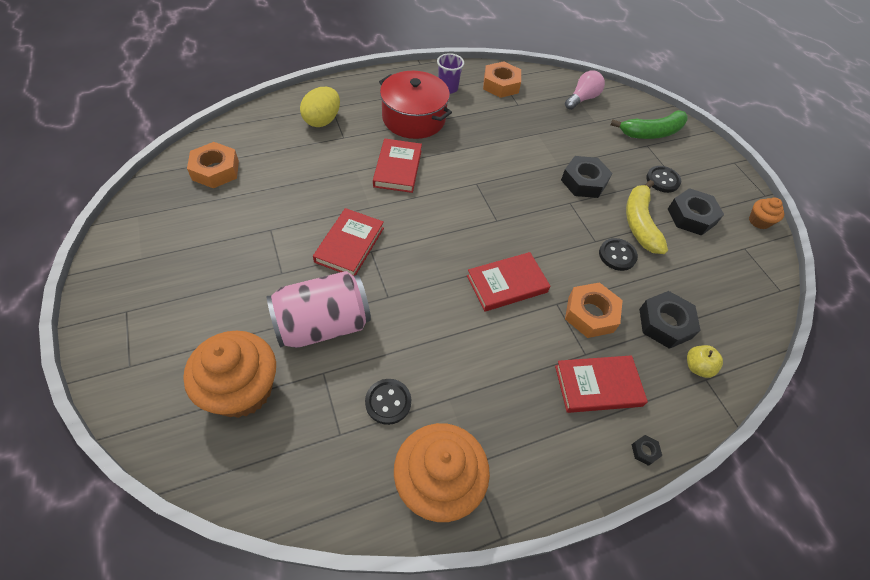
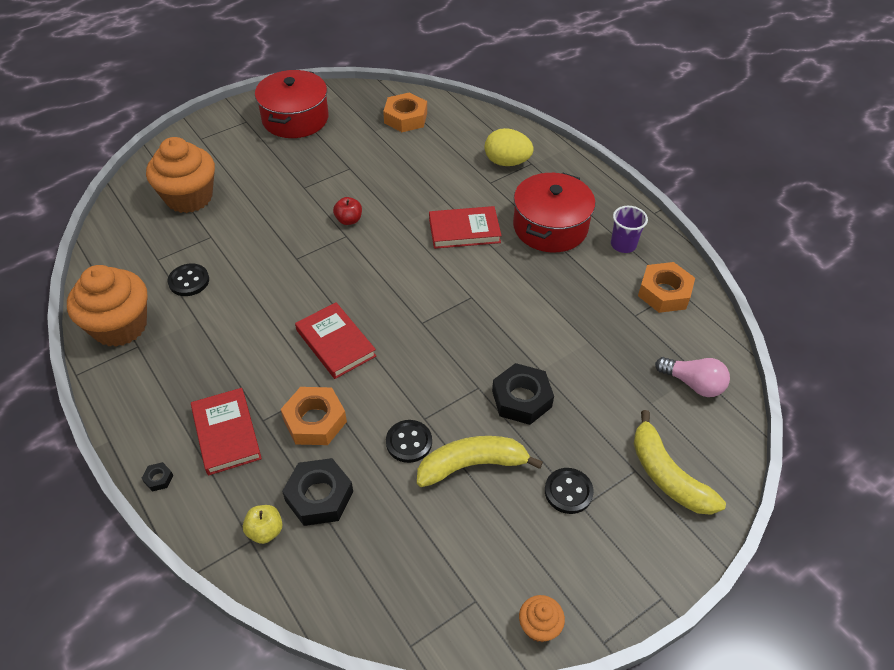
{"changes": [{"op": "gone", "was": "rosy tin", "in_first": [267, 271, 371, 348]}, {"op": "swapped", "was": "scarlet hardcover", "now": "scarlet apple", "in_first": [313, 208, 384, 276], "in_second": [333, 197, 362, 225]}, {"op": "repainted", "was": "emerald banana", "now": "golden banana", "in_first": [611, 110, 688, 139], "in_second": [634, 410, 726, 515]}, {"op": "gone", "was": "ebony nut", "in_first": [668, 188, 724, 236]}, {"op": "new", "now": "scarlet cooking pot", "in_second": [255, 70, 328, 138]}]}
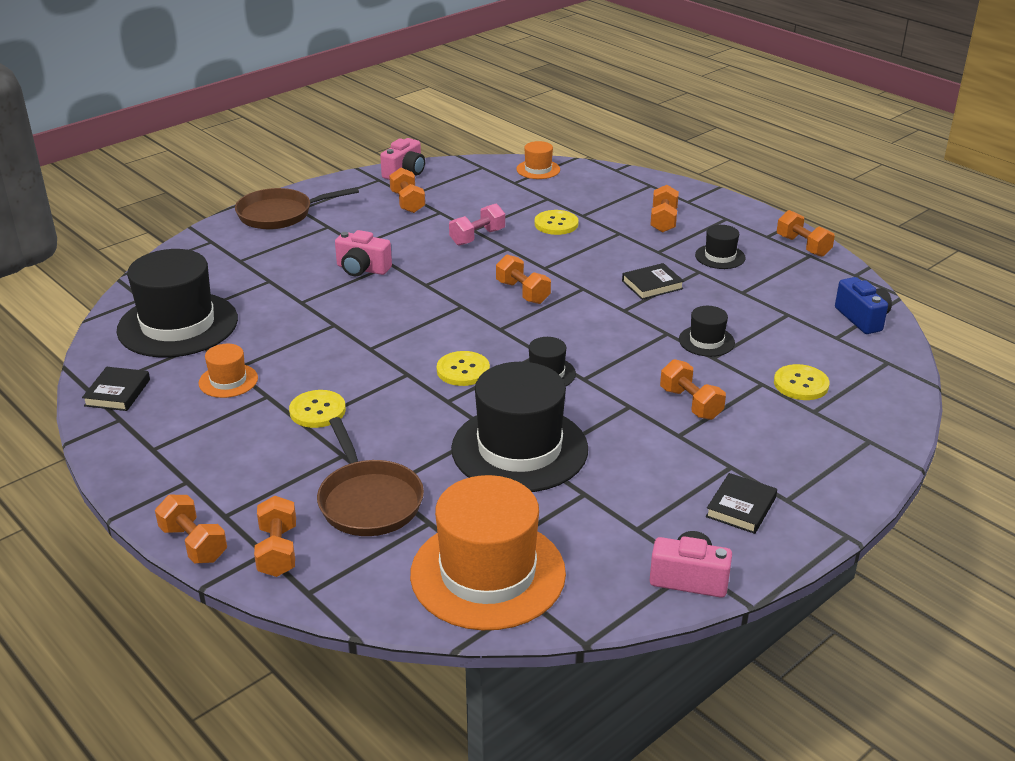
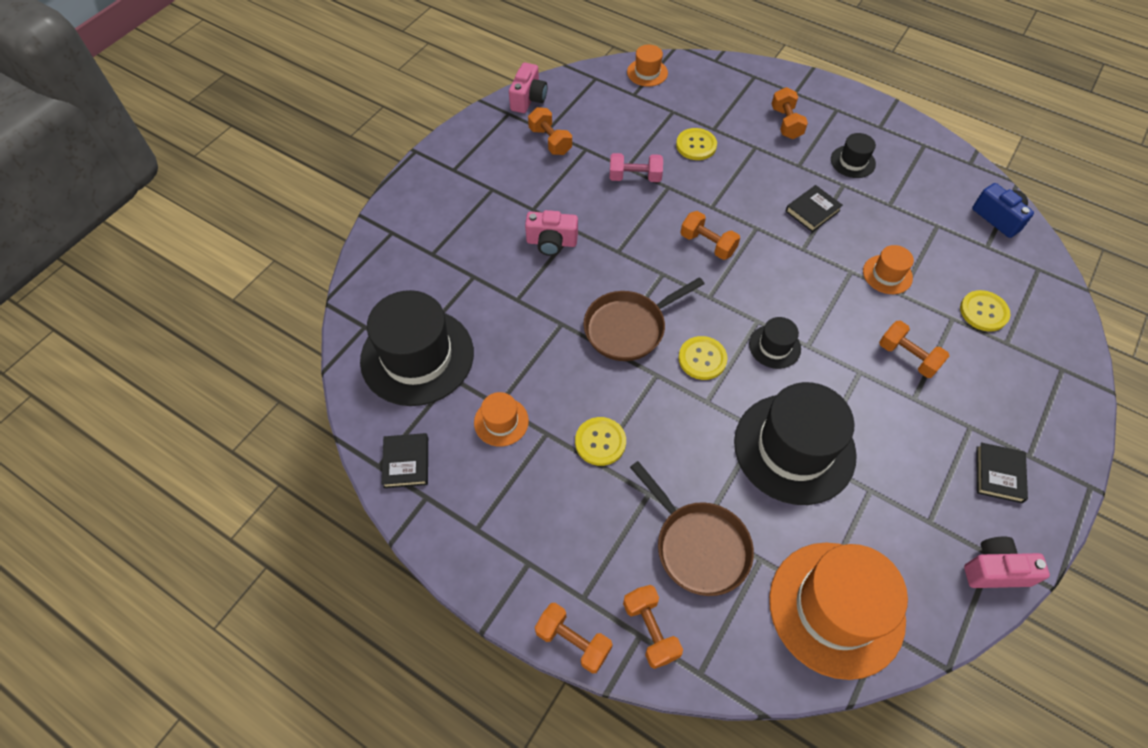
{"changes": [{"op": "shifted", "was": "brown frying pan", "in_first": [235, 187, 359, 229], "in_second": [583, 277, 704, 361]}, {"op": "rotated", "was": "rosy dumbbell", "in_first": [449, 204, 505, 246], "in_second": [610, 153, 663, 182], "clockwise": 60}, {"op": "repainted", "was": "ebony hat", "now": "orange hat", "in_first": [679, 306, 735, 357], "in_second": [863, 245, 914, 294]}, {"op": "gone", "was": "orange dumbbell", "in_first": [777, 210, 835, 257]}]}
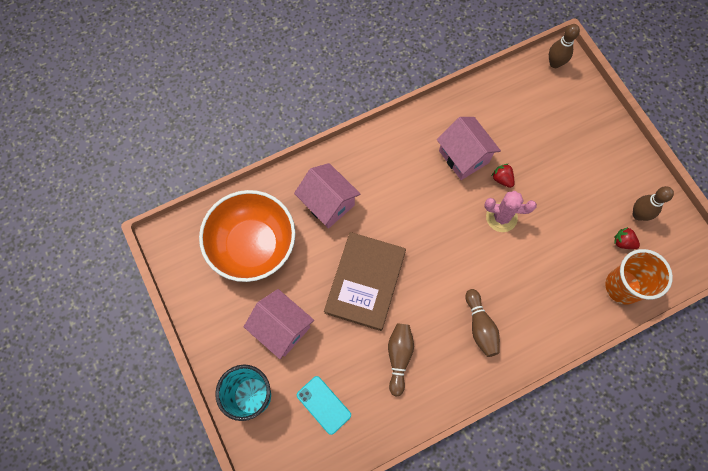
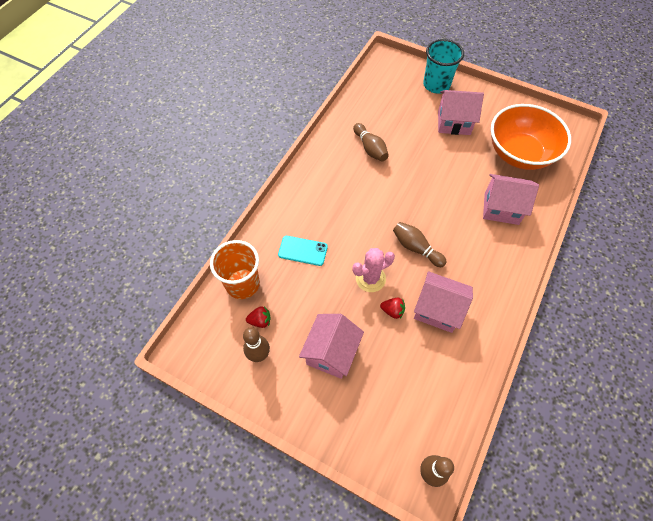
{"changes": [{"op": "shifted", "was": "aqua smartphone", "in_first": [297, 376, 351, 435], "in_second": [278, 236, 328, 266]}, {"op": "gone", "was": "brown hardcover", "in_first": [324, 232, 406, 331]}, {"op": "shifted", "was": "brown tenpin", "in_first": [465, 289, 500, 357], "in_second": [393, 222, 447, 267]}, {"op": "new", "now": "rosy house", "in_second": [299, 314, 364, 379]}]}
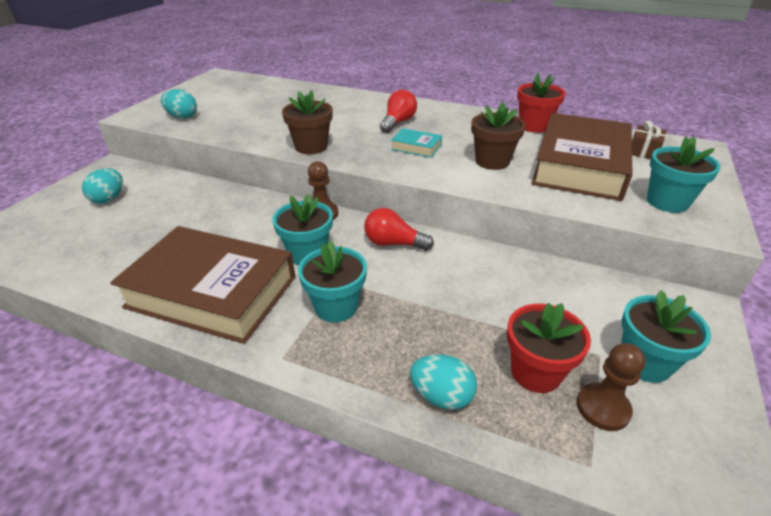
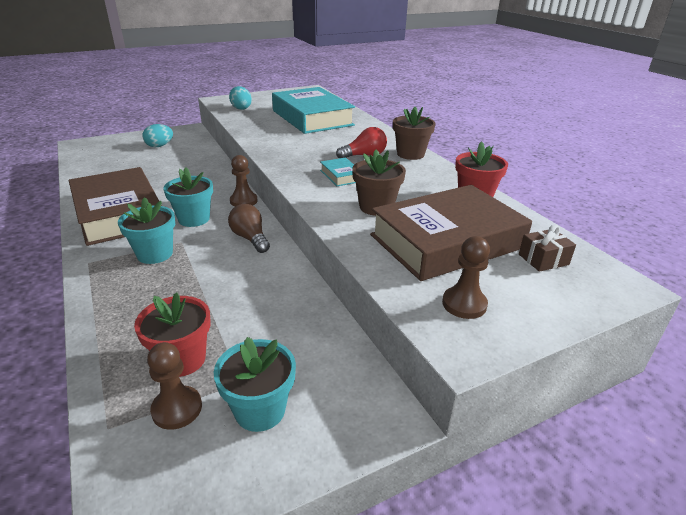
{"changes": [{"op": "shifted", "was": "brown plant pot", "in_first": [282, 90, 333, 154], "in_second": [393, 107, 436, 160]}, {"op": "repainted", "was": "scarlet lightbulb", "now": "brown lightbulb", "in_first": [364, 208, 434, 251], "in_second": [228, 204, 270, 253]}, {"op": "gone", "was": "aqua egg shape", "in_first": [410, 354, 477, 410]}, {"op": "swapped", "was": "aqua plant pot", "now": "brown game pawn", "in_first": [647, 136, 721, 213], "in_second": [442, 236, 490, 319]}, {"op": "new", "now": "aqua hardcover", "in_second": [272, 87, 355, 134]}]}
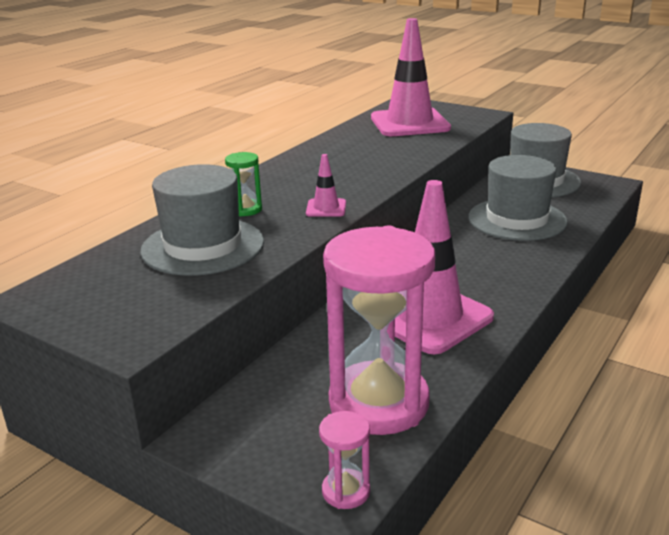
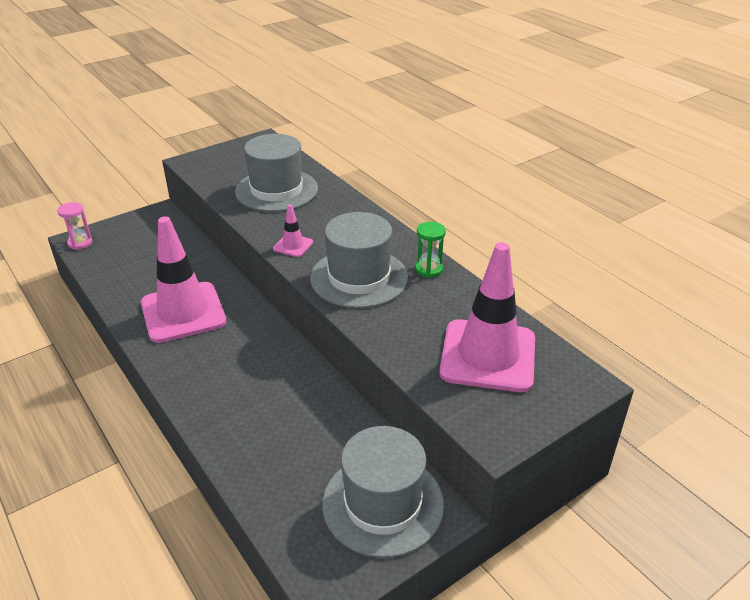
{"changes": [{"op": "shifted", "was": "emerald sandglass", "in_first": [225, 152, 262, 216], "in_second": [415, 222, 446, 278]}, {"op": "gone", "was": "rosy sandglass", "in_first": [323, 226, 435, 435]}, {"op": "shifted", "was": "gray hat", "in_first": [468, 155, 568, 241], "in_second": [310, 212, 408, 308]}]}
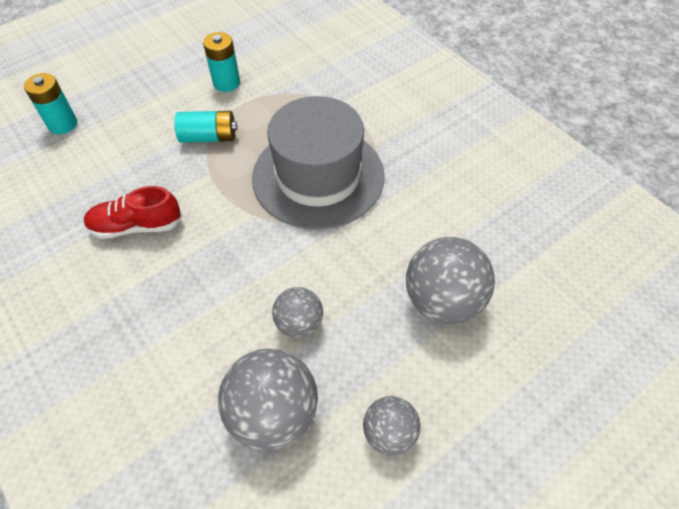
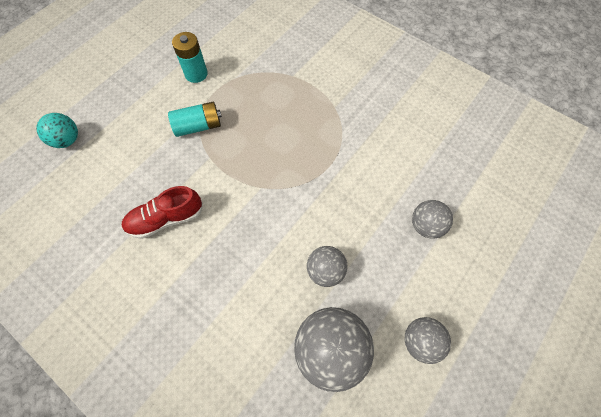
{"changes": [{"op": "swapped", "was": "aqua power cell", "now": "aqua ball", "in_first": [24, 73, 77, 134], "in_second": [36, 113, 78, 148]}, {"op": "gone", "was": "gray hat", "in_first": [252, 96, 385, 229]}, {"op": "scaled", "was": "gray ball", "in_first": [406, 237, 495, 324], "in_second": [412, 200, 453, 239], "ratio": 0.58}]}
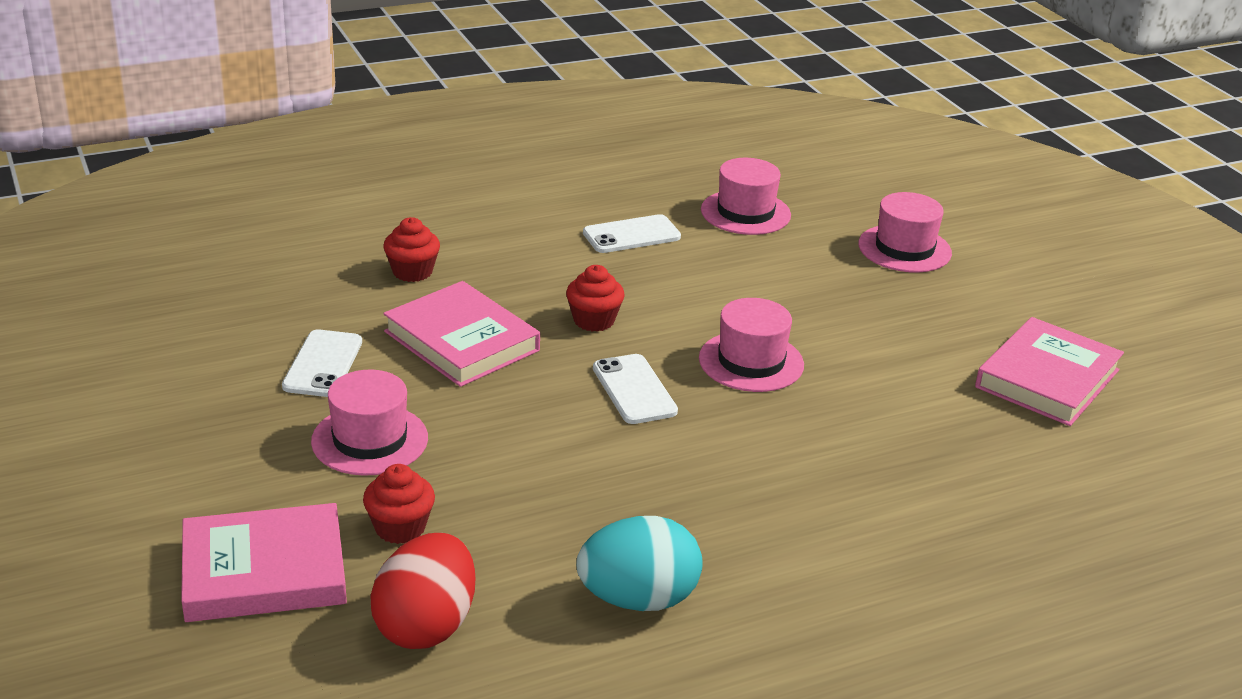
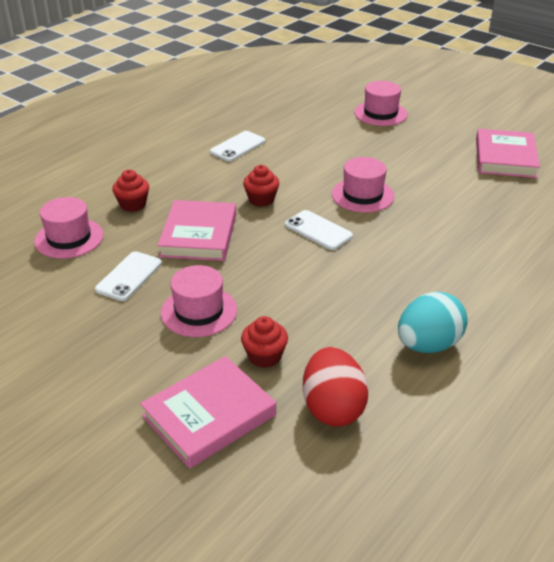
{"changes": [{"op": "rotated", "was": "white smartphone", "in_first": [282, 329, 362, 397], "in_second": [95, 251, 162, 301], "clockwise": 45}, {"op": "rotated", "was": "rosy hardcover", "in_first": [383, 281, 540, 387], "in_second": [158, 200, 236, 261], "clockwise": 75}, {"op": "shifted", "was": "rosy hat", "in_first": [701, 158, 791, 235], "in_second": [34, 197, 104, 259]}]}
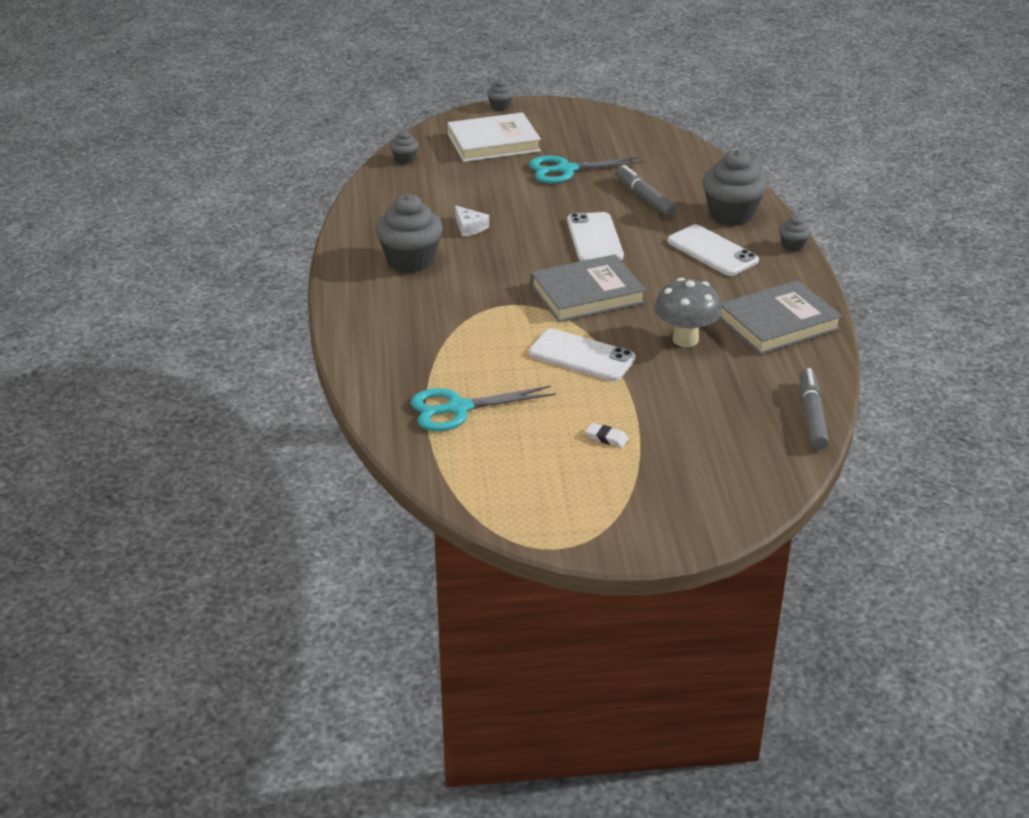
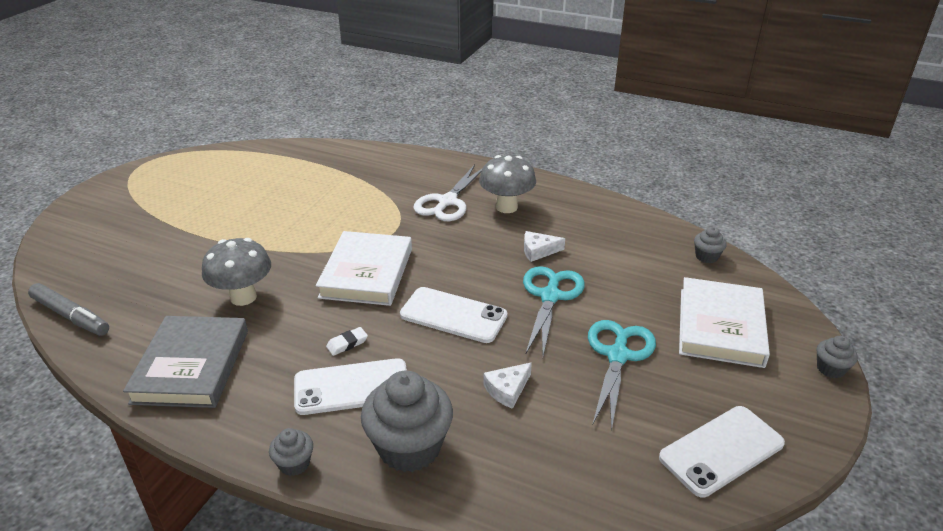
{"changes": [{"op": "swapped", "was": "gray fairy cake", "now": "gray fungus", "in_first": [376, 194, 443, 273], "in_second": [479, 155, 536, 213]}, {"op": "shifted", "was": "aqua scissors", "in_first": [411, 386, 556, 431], "in_second": [523, 266, 585, 356]}, {"op": "shifted", "was": "white smartphone", "in_first": [529, 329, 636, 381], "in_second": [659, 406, 785, 498]}, {"op": "repainted", "was": "gray hardcover", "now": "white hardcover", "in_first": [531, 254, 646, 322], "in_second": [316, 231, 412, 306]}, {"op": "shifted", "was": "white eraser", "in_first": [585, 423, 628, 448], "in_second": [326, 327, 368, 356]}, {"op": "swapped", "was": "gray marker pen", "now": "white cheese", "in_first": [615, 165, 677, 217], "in_second": [483, 362, 532, 409]}, {"op": "new", "now": "white scissors", "in_second": [414, 165, 483, 221]}]}
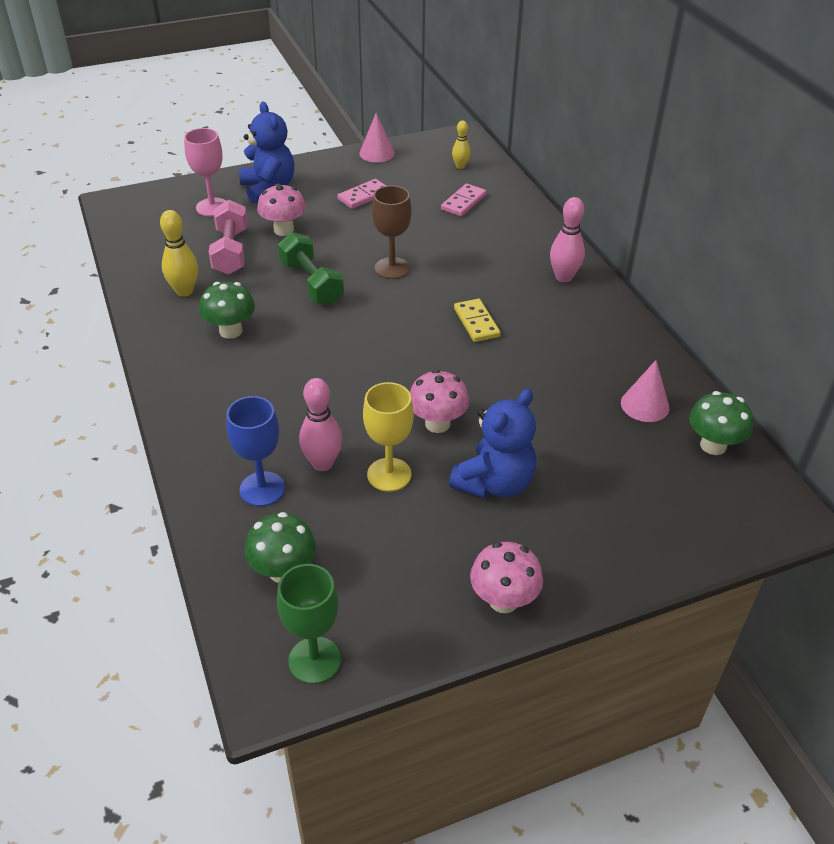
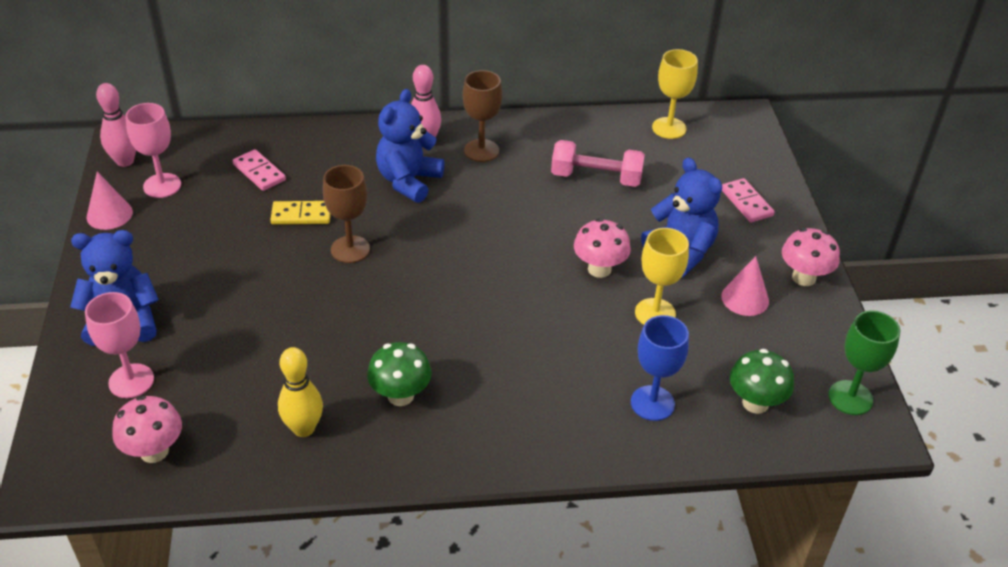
{"changes": [{"op": "shifted", "was": "rosy dumbbell", "in_first": [209, 200, 248, 275], "in_second": [551, 140, 645, 187]}, {"op": "shifted", "was": "rosy fungus", "in_first": [257, 183, 306, 236], "in_second": [112, 395, 182, 463]}, {"op": "gone", "was": "emerald dumbbell", "in_first": [278, 232, 344, 305]}, {"op": "shifted", "was": "rosy tenpin", "in_first": [299, 378, 342, 471], "in_second": [96, 83, 136, 167]}, {"op": "shifted", "was": "rosy domino piece", "in_first": [337, 179, 386, 209], "in_second": [722, 178, 774, 222]}, {"op": "gone", "was": "golden tenpin", "in_first": [452, 121, 471, 169]}, {"op": "shifted", "was": "golden domino piece", "in_first": [454, 299, 501, 342], "in_second": [270, 201, 331, 225]}, {"op": "shifted", "was": "rosy solid cone", "in_first": [621, 360, 670, 422], "in_second": [721, 256, 769, 316]}, {"op": "swapped", "was": "emerald fungus", "now": "golden wine glass", "in_first": [689, 391, 753, 455], "in_second": [652, 49, 698, 139]}, {"op": "new", "now": "rosy wine glass", "in_second": [125, 103, 181, 198]}, {"op": "new", "now": "royal blue teddy", "in_second": [376, 89, 444, 203]}, {"op": "new", "now": "brown wine glass", "in_second": [463, 70, 502, 162]}]}
